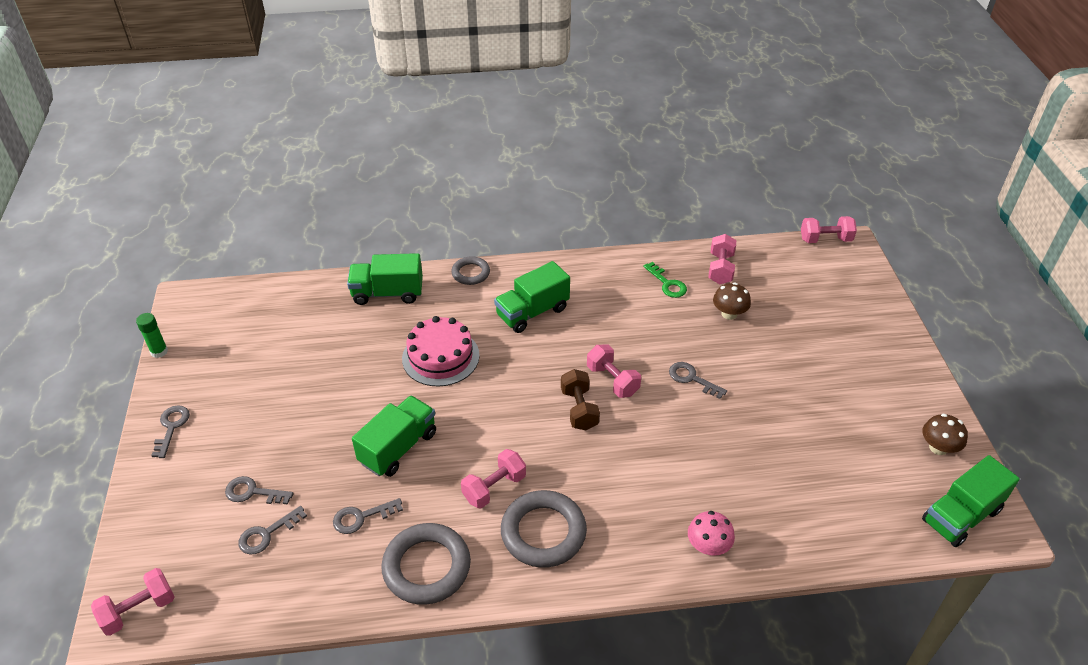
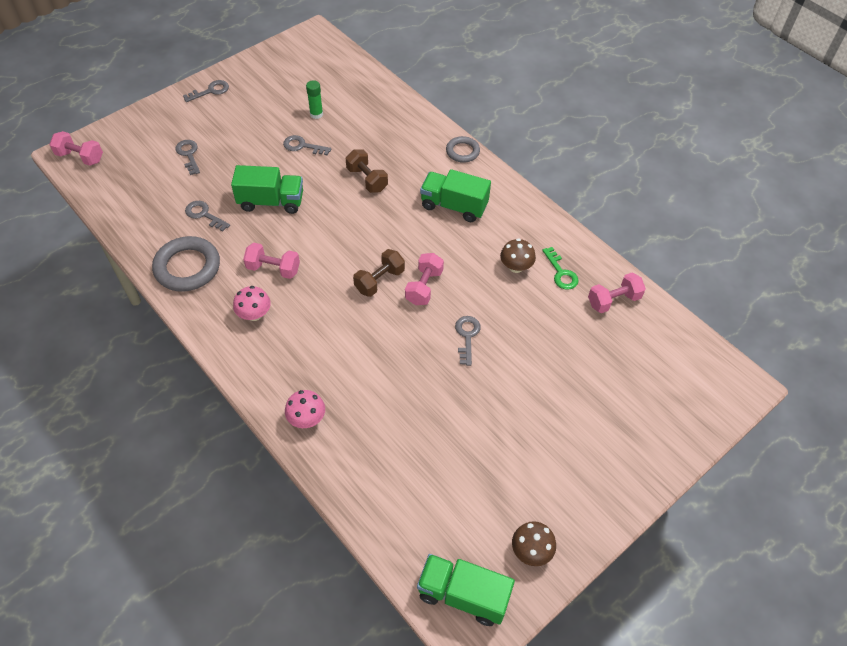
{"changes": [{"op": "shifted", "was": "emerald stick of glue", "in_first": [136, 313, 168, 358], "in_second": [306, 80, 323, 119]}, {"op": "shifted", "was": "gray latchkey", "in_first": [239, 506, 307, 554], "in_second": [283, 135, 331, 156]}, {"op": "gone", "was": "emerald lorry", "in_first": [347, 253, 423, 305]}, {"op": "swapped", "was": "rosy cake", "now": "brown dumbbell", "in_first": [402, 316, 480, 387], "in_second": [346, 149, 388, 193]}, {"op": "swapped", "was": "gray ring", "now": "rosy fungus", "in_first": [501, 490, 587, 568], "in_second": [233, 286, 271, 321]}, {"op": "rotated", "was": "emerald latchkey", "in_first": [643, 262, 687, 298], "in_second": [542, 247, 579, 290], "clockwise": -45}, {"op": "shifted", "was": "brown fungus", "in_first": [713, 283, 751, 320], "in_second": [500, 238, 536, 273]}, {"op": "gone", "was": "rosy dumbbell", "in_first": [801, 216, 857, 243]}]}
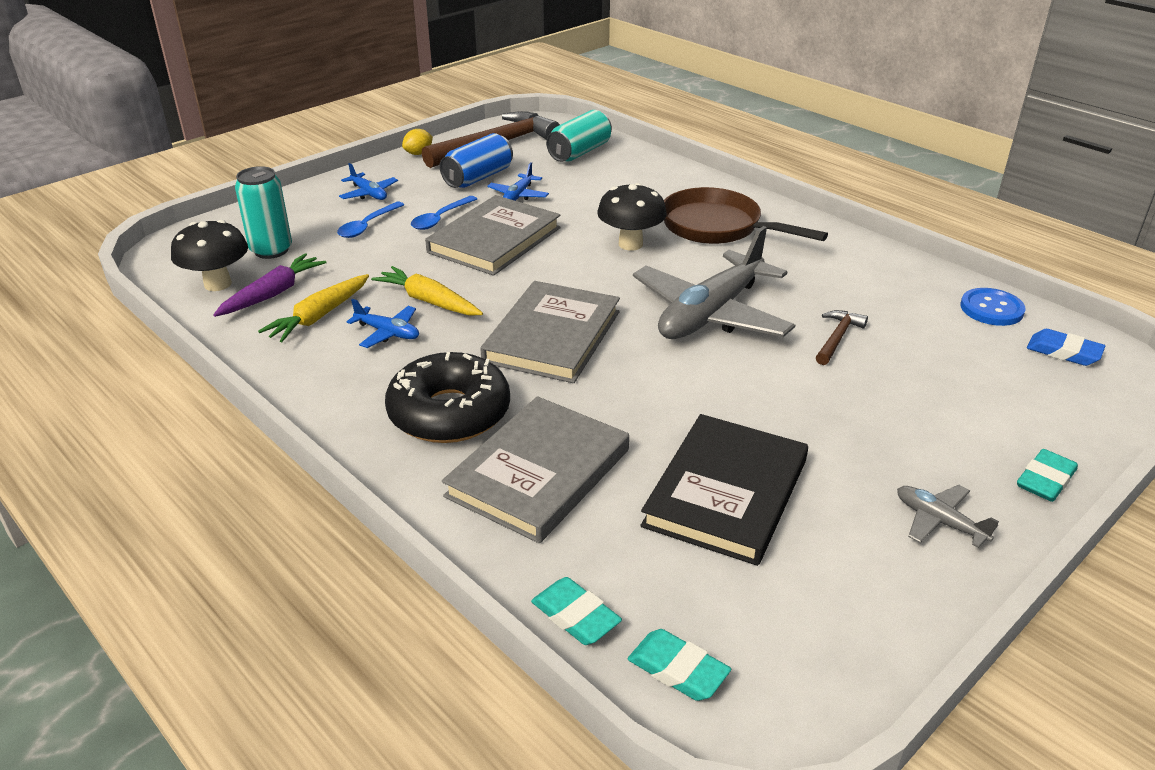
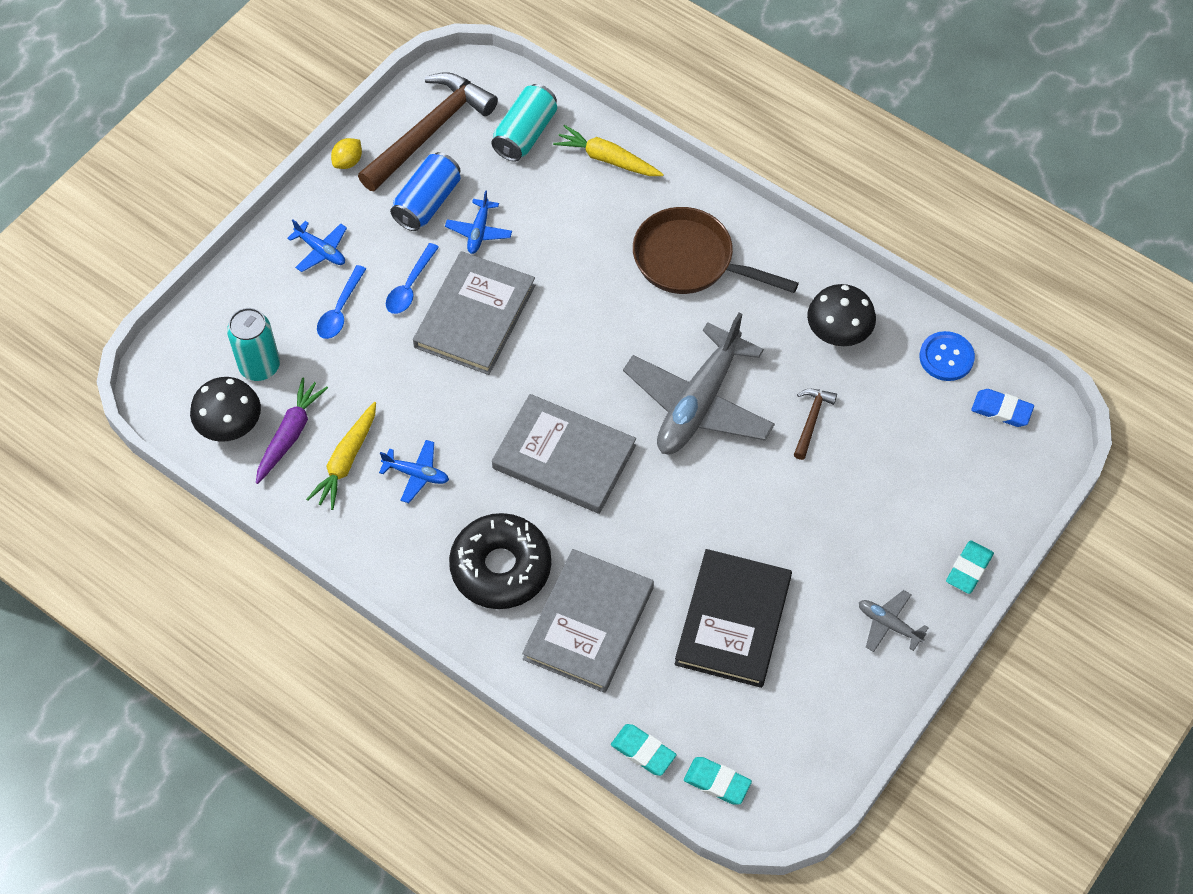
{"changes": [{"op": "shifted", "was": "golden toy carrot", "in_first": [371, 266, 483, 316], "in_second": [553, 125, 664, 176]}, {"op": "rotated", "was": "gray hardcover", "in_first": [480, 281, 620, 383], "in_second": [492, 394, 636, 514], "clockwise": -75}, {"op": "shifted", "was": "ebony fungus", "in_first": [597, 183, 667, 251], "in_second": [807, 284, 876, 346]}]}
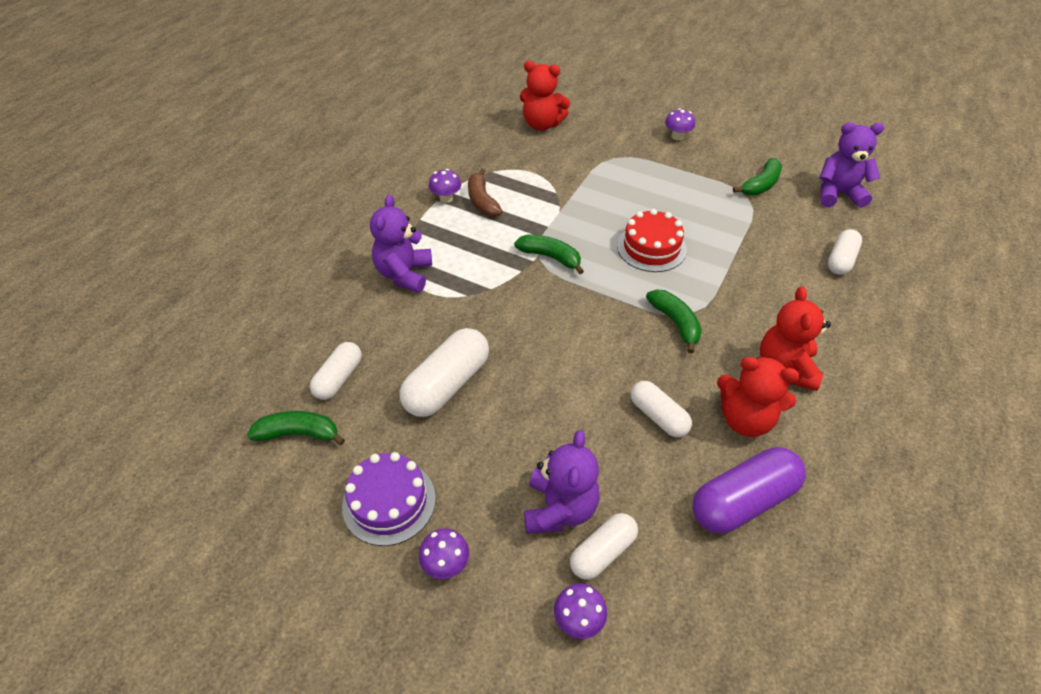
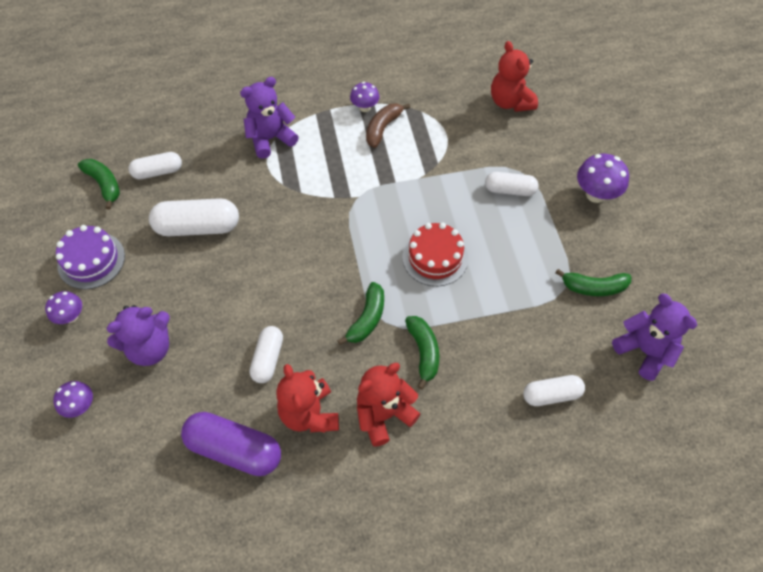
{"changes": [{"op": "shifted", "was": "emerald banana", "in_first": [514, 234, 584, 274], "in_second": [405, 316, 439, 390]}, {"op": "shifted", "was": "white capsule", "in_first": [570, 513, 638, 580], "in_second": [485, 172, 539, 196]}, {"op": "scaled", "was": "purple fungus", "in_first": [665, 108, 695, 140], "in_second": [577, 154, 629, 203], "ratio": 1.58}]}
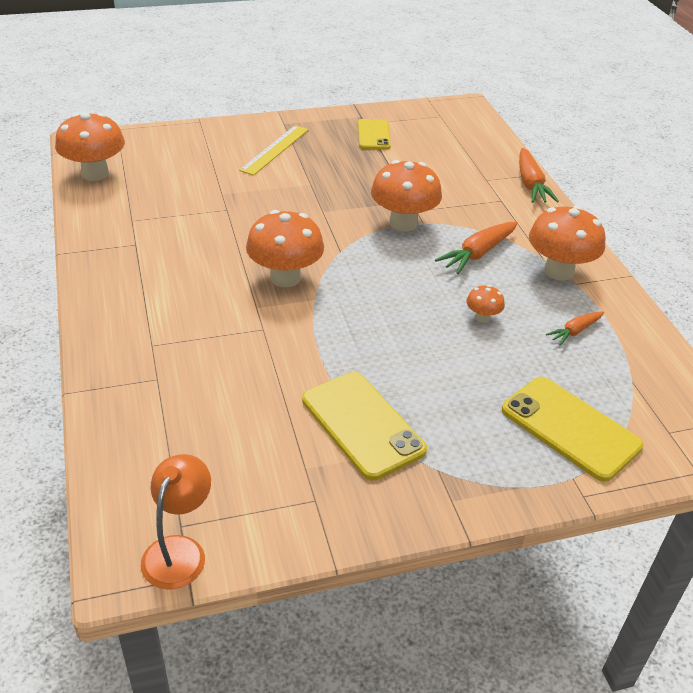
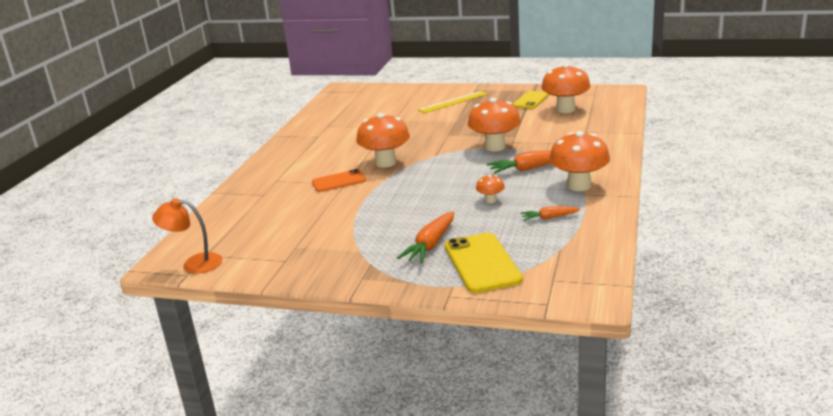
{"changes": [{"op": "shifted", "was": "orange fungus", "in_first": [55, 113, 125, 181], "in_second": [541, 64, 591, 113]}, {"op": "rotated", "was": "orange desk lamp", "in_first": [141, 454, 211, 590], "in_second": [152, 198, 223, 274], "clockwise": -135}, {"op": "gone", "was": "golden smartphone", "in_first": [302, 372, 427, 481]}, {"op": "shifted", "was": "orange toy carrot", "in_first": [519, 148, 559, 203], "in_second": [397, 212, 454, 263]}, {"op": "new", "now": "orange smartphone", "in_second": [312, 169, 366, 192]}]}
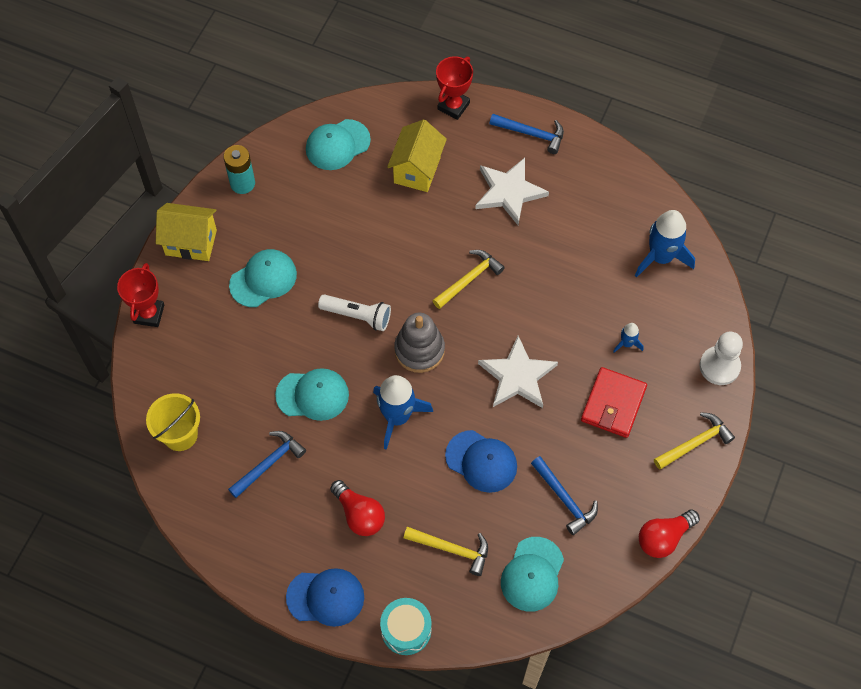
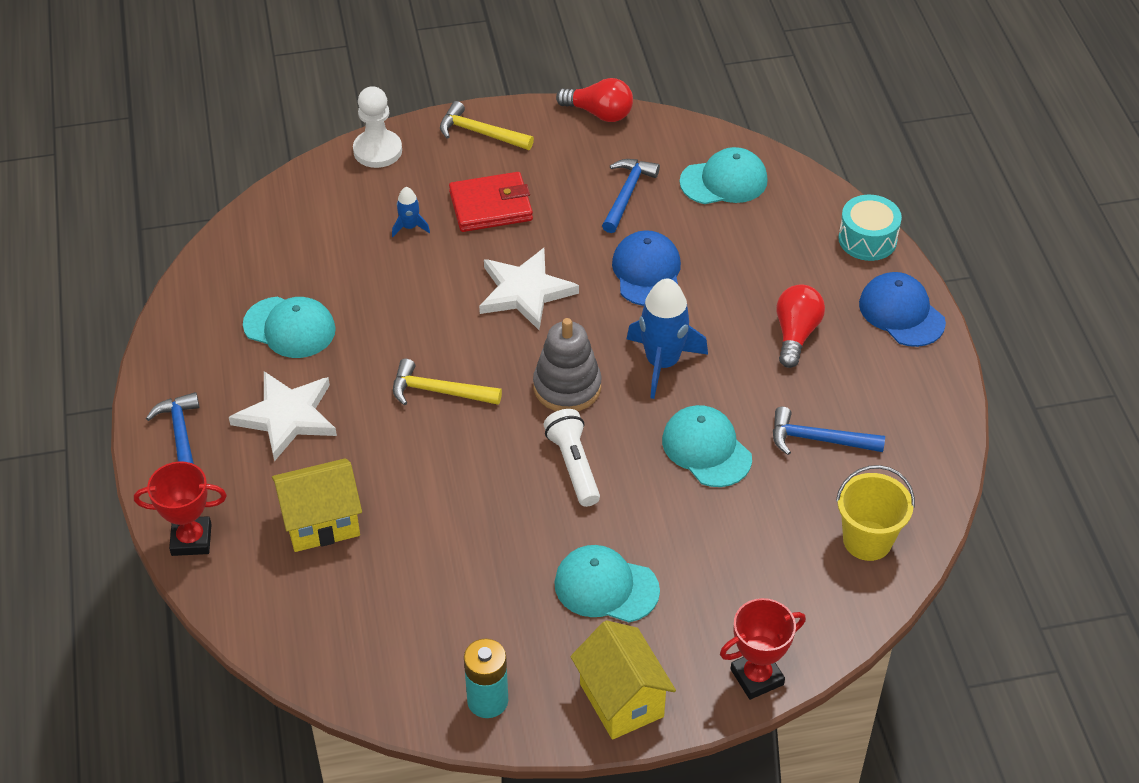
{"changes": [{"op": "shifted", "was": "aqua peaked cap", "in_first": [306, 119, 371, 170], "in_second": [243, 297, 336, 358]}, {"op": "gone", "was": "golden claw hammer", "in_first": [404, 527, 488, 576]}, {"op": "gone", "was": "royal blue rocket", "in_first": [635, 210, 695, 277]}]}
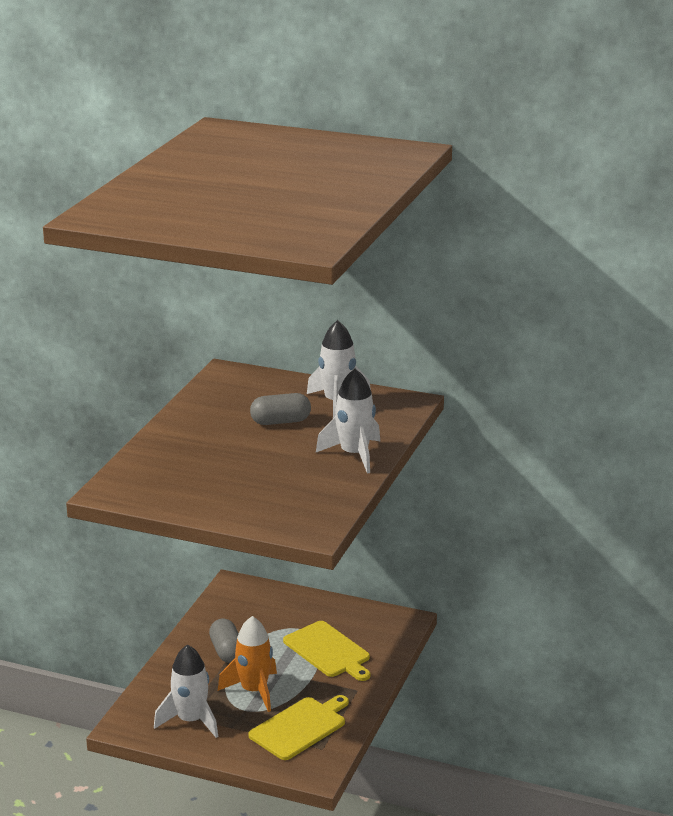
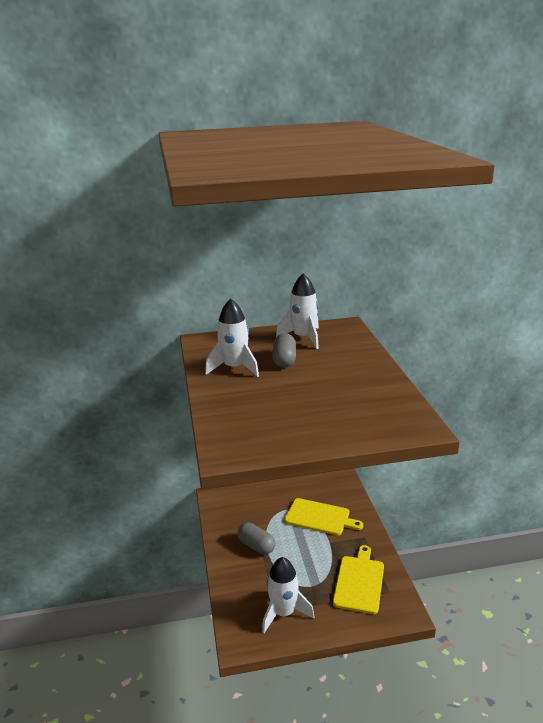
{"changes": [{"op": "gone", "was": "orange rocket", "in_first": [218, 616, 277, 712]}, {"op": "rotated", "was": "gray capsule", "in_first": [250, 393, 311, 425], "in_second": [272, 333, 296, 368], "clockwise": -45}, {"op": "shifted", "was": "white rocket", "in_first": [316, 369, 380, 474], "in_second": [205, 299, 259, 377]}]}
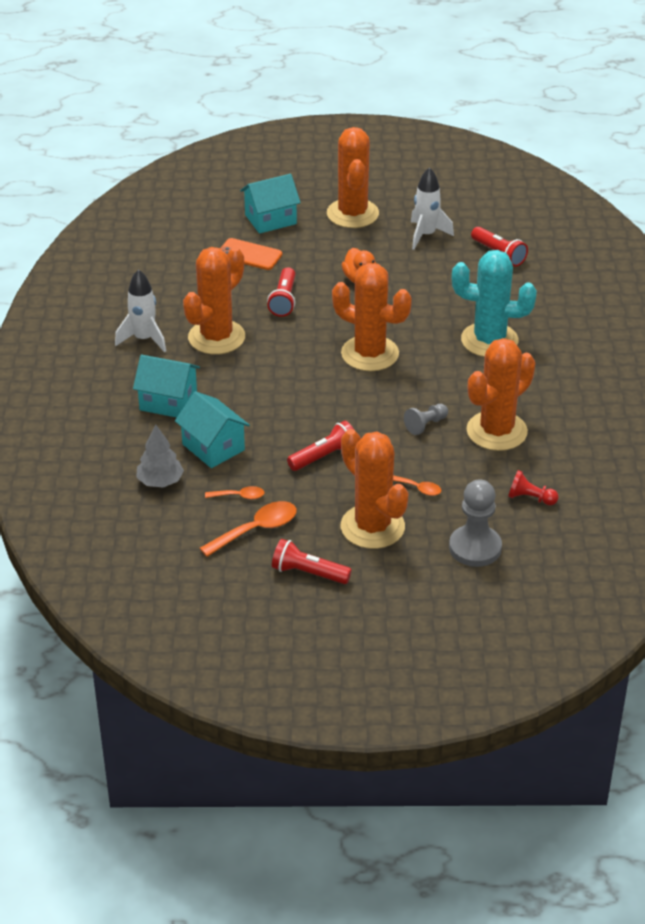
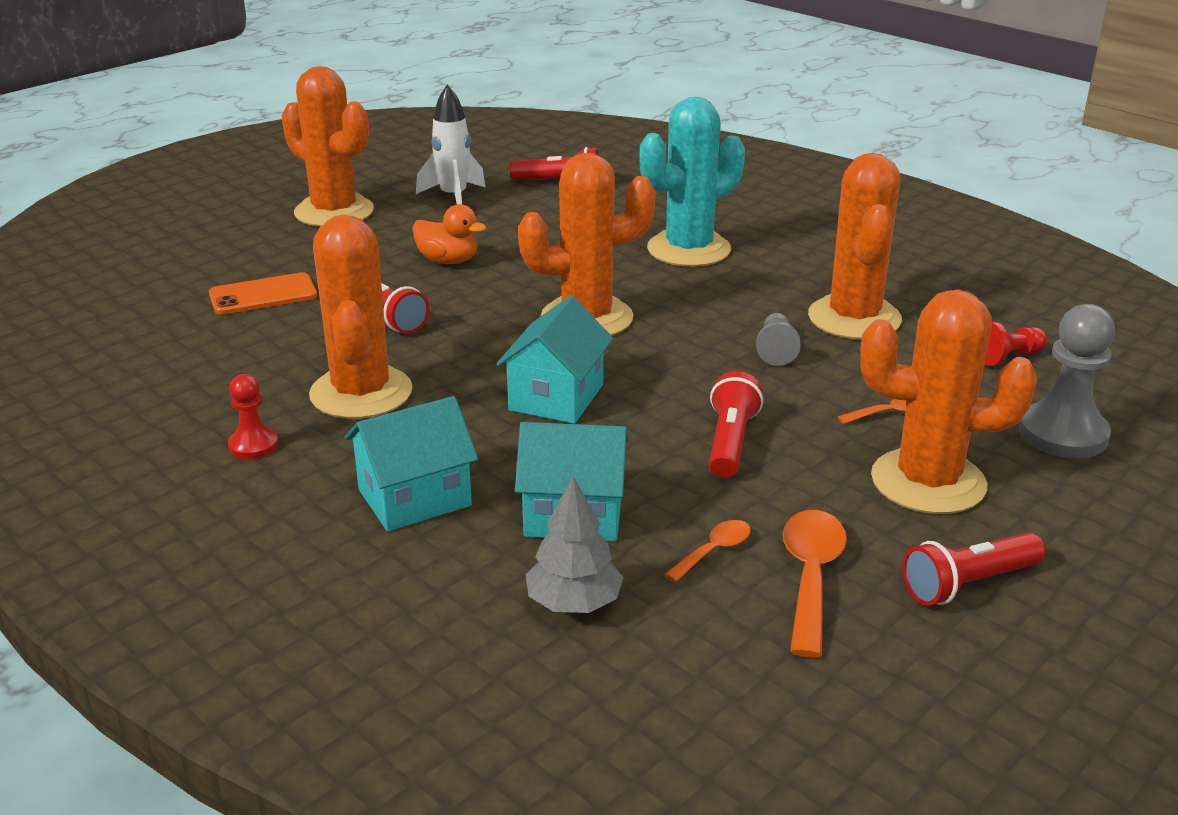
{"changes": [{"op": "swapped", "was": "white rocket", "now": "scarlet game pawn", "in_first": [115, 269, 166, 353], "in_second": [228, 374, 278, 459]}, {"op": "shifted", "was": "aqua house", "in_first": [240, 174, 301, 234], "in_second": [496, 296, 613, 424]}]}
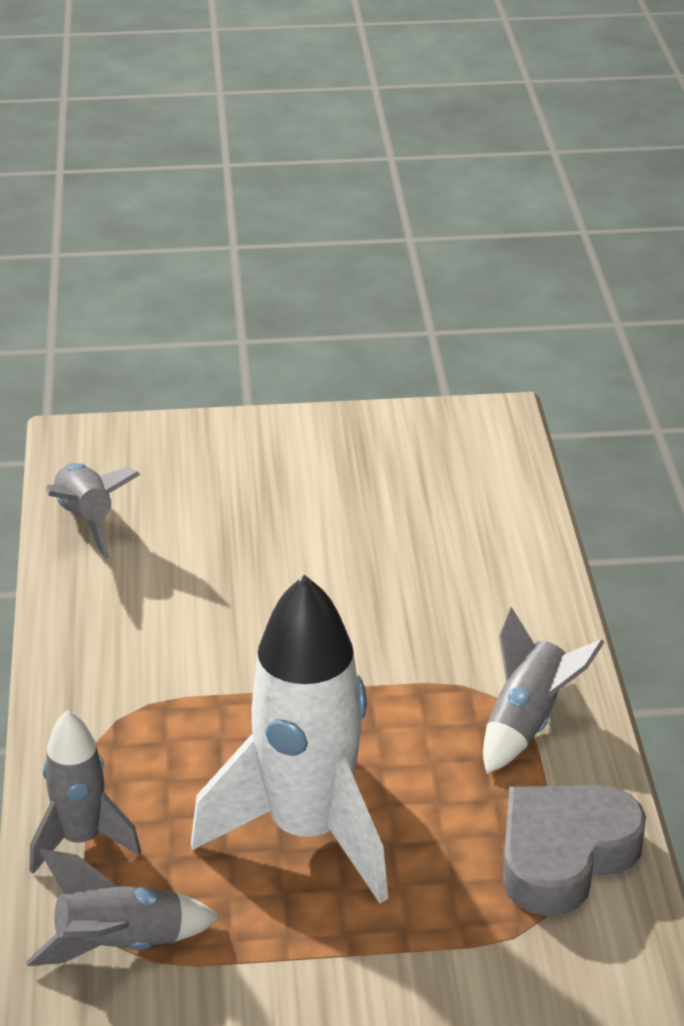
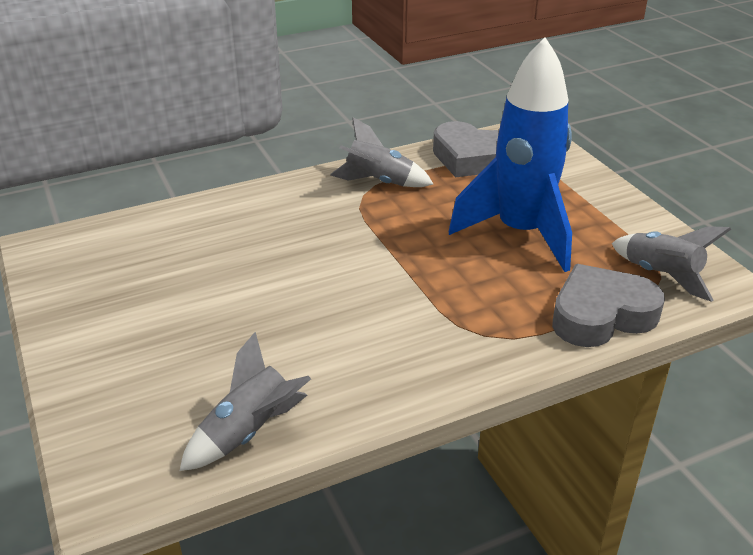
{"changes": [{"op": "swapped", "was": "gray rocket", "now": "gray heart", "in_first": [30, 710, 141, 874], "in_second": [552, 264, 665, 347]}, {"op": "repainted", "was": "white rocket", "now": "royal blue rocket", "in_first": [191, 575, 388, 904], "in_second": [448, 37, 572, 272]}]}
